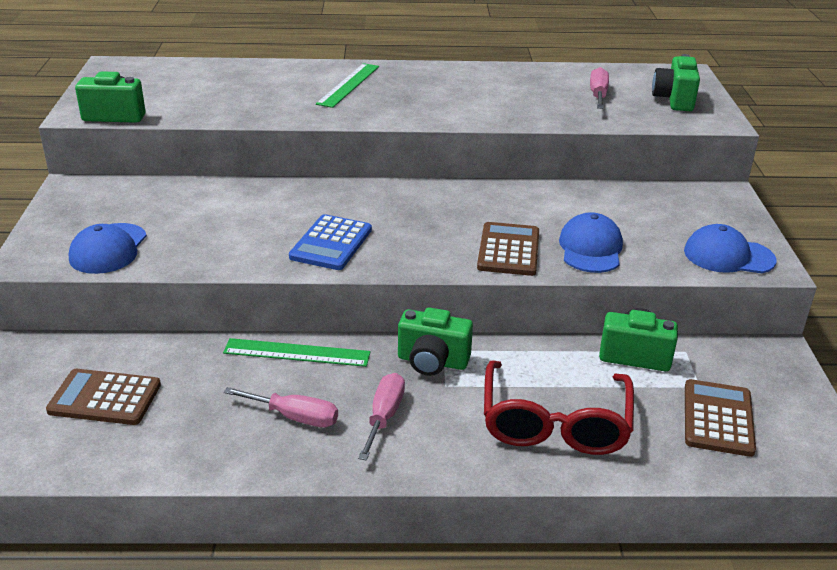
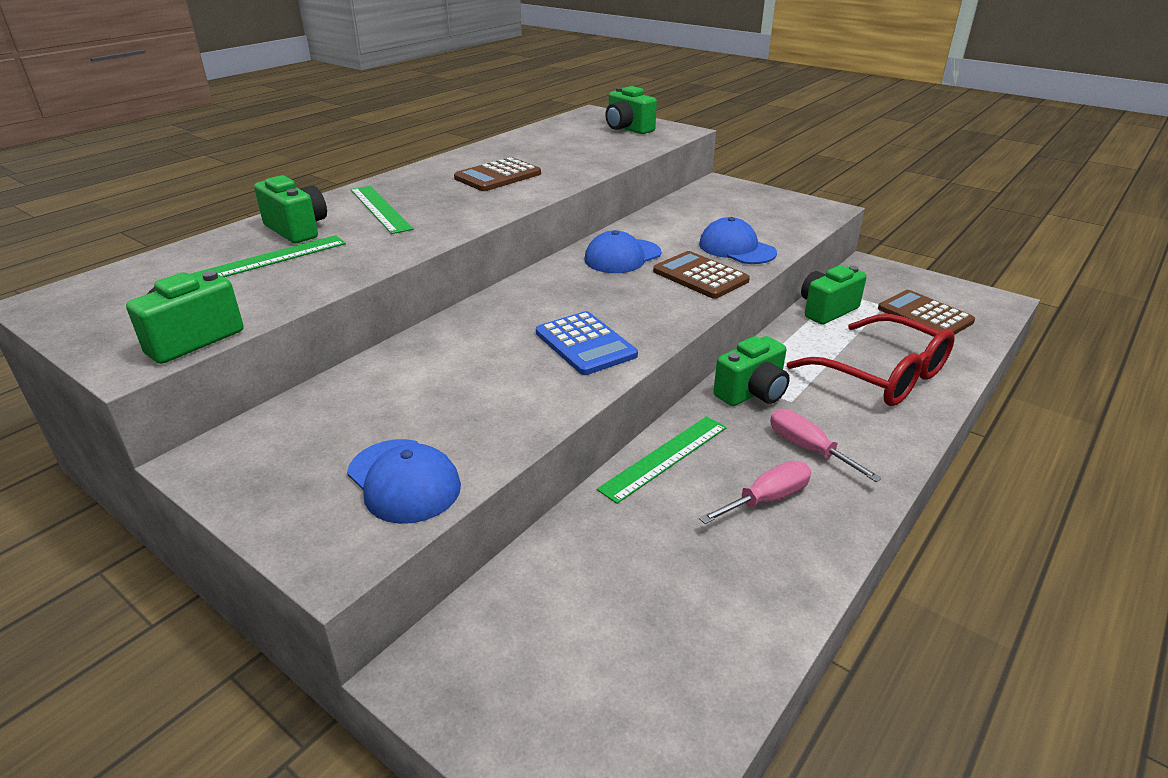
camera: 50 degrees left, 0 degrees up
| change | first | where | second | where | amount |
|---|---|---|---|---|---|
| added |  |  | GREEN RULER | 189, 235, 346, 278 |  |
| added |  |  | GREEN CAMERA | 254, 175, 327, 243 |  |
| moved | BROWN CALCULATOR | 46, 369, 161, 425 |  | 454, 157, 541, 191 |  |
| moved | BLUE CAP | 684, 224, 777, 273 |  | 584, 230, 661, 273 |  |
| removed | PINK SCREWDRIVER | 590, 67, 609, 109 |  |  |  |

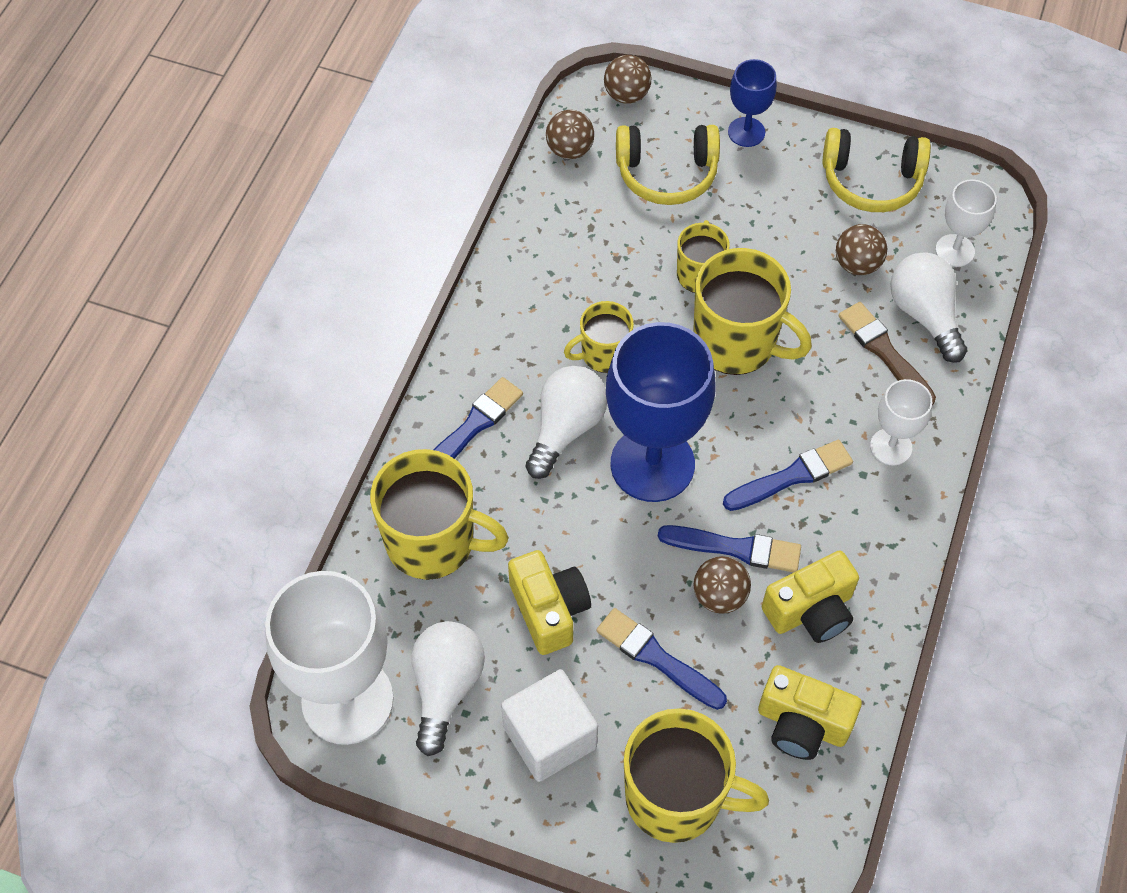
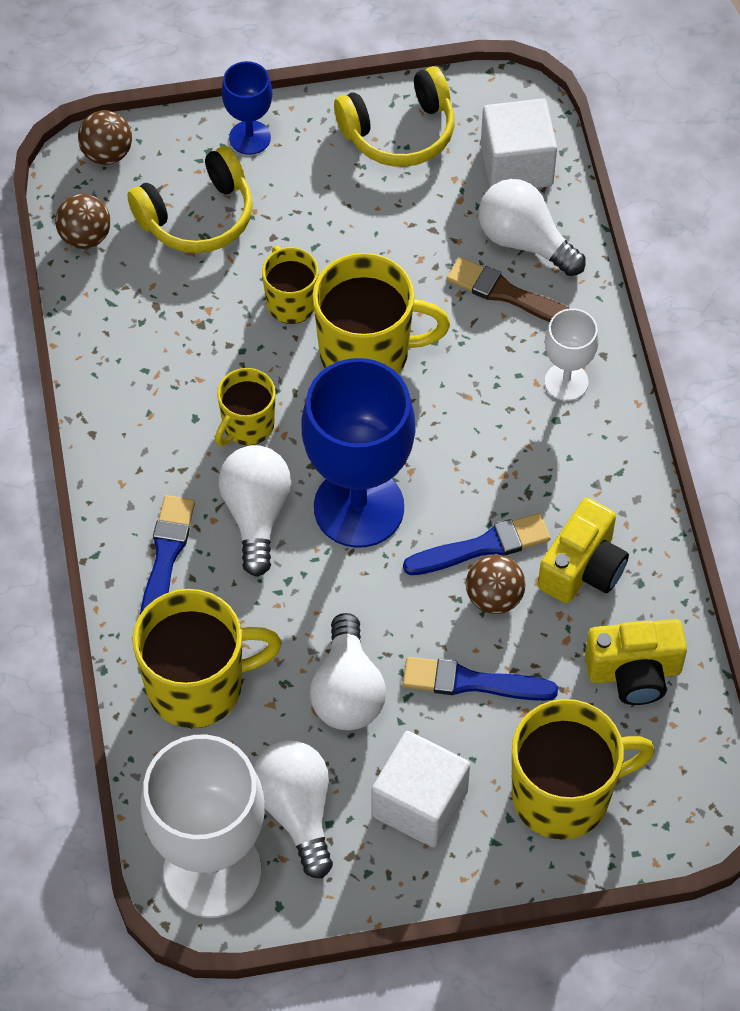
camera: 30 degrees left, 0 degrees up
| change | first | where | second | where | amount |
|---|---|---|---|---|---|
| replaced | YELLOW CAMERA | 508, 550, 591, 655 | WHITE LIGHT BULB | 310, 613, 386, 730 |  |
| replaced | WHITE GOBLET | 935, 179, 997, 267 | WHITE CUBE | 481, 98, 557, 188 |  |
| removed | BLUE BRUSH | 723, 440, 853, 511 |  |  |  |
| removed | BROWN BALL | 836, 224, 887, 275 |  |  |  |

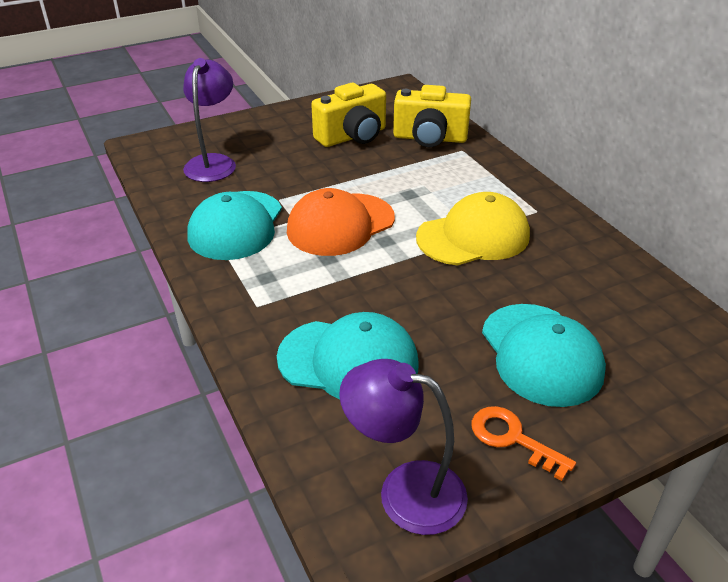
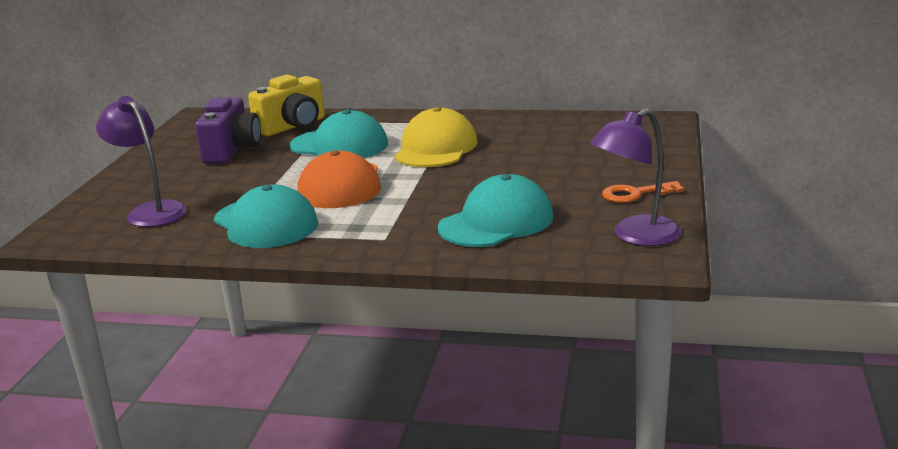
camera: 50 degrees left, 15 degrees down
| change | first | where | second | where | amount |
|---|---|---|---|---|---|
| recoloured | YELLOW CAMERA | 311, 83, 386, 147 | PURPLE CAMERA | 195, 97, 261, 164 |  |
| moved | TURQUOISE CAP | 482, 304, 606, 407 |  | 289, 109, 388, 158 |  |

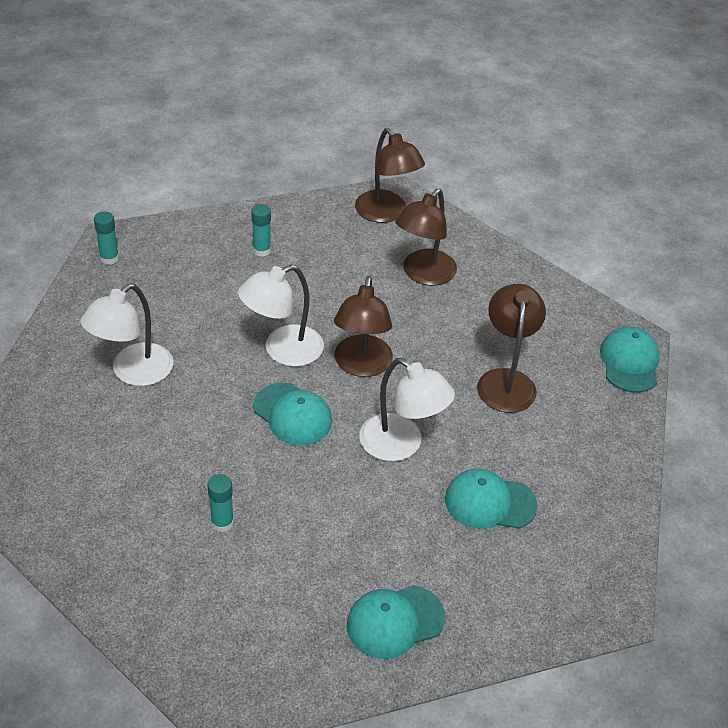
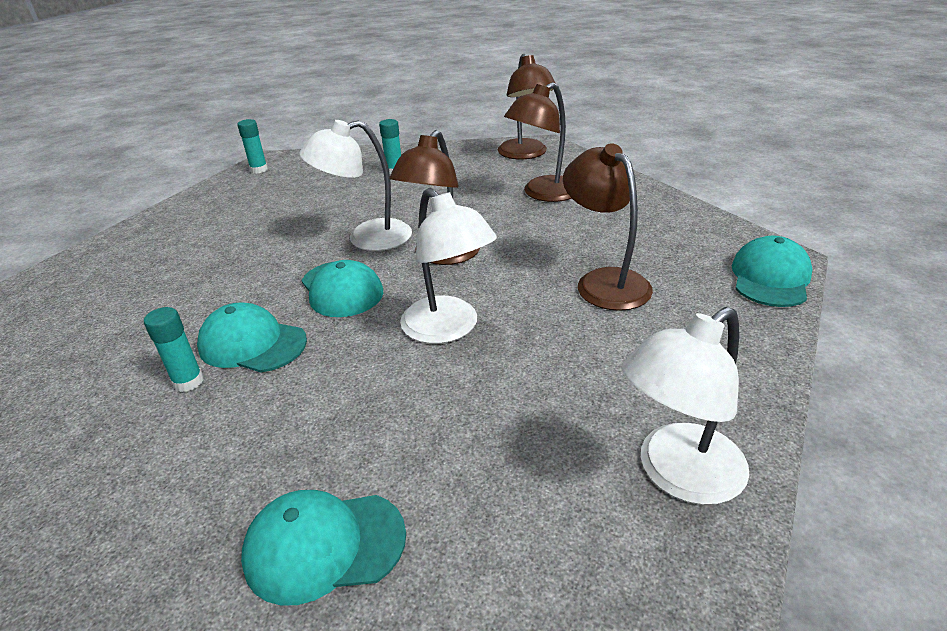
camera: 20 degrees right, 10 degrees down
| change | first | where | second | where | amount |
|---|---|---|---|---|---|
| moved | TURQUOISE CAP | 445, 469, 538, 529 |  | 197, 303, 307, 372 |  |
| turned | BROWN LAMP | 477, 284, 546, 413 |  | 563, 143, 653, 311 | 45 degrees counterclockwise |
| moved | WHITE LAMP | 80, 284, 173, 386 |  | 621, 307, 749, 505 |  |

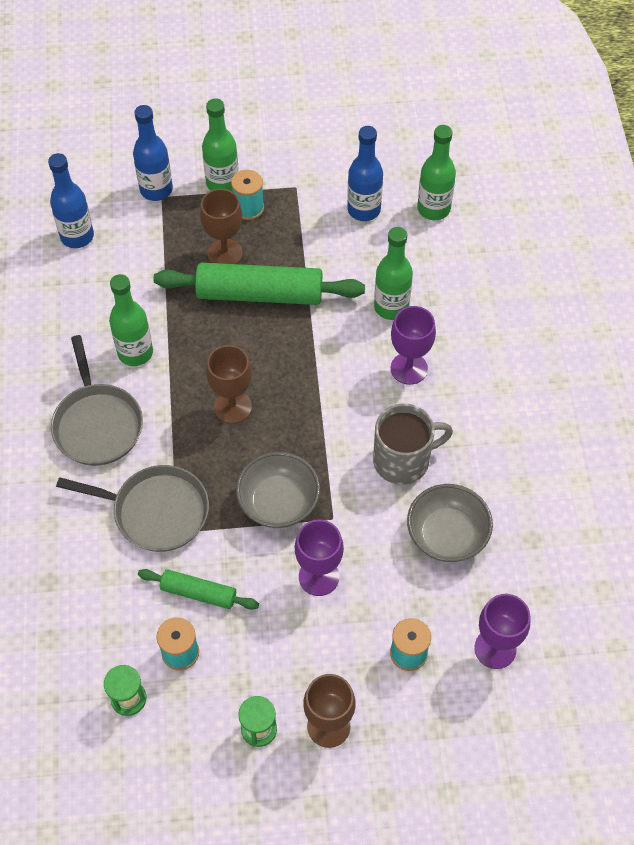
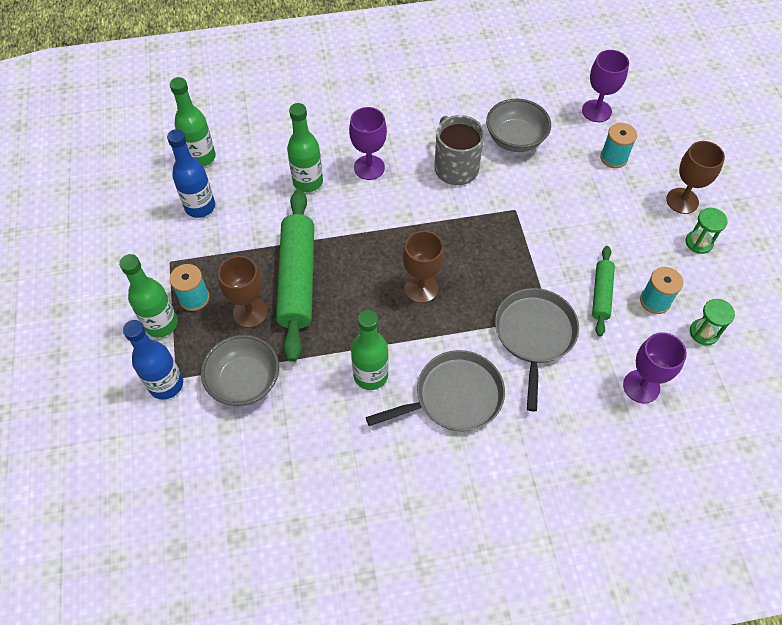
camera: 95 degrees left, 0 degrees up
| change | first | where | second | where | amount |
|---|---|---|---|---|---|
| moved | GREY BOWL | 236, 452, 320, 528 |  | 201, 335, 279, 406 |  |
| moved | PURPLE GOBLET | 295, 520, 344, 596 |  | 623, 332, 687, 404 |  |
| removed | BLUE BOTTLE | 48, 153, 94, 248 |  |  |  |

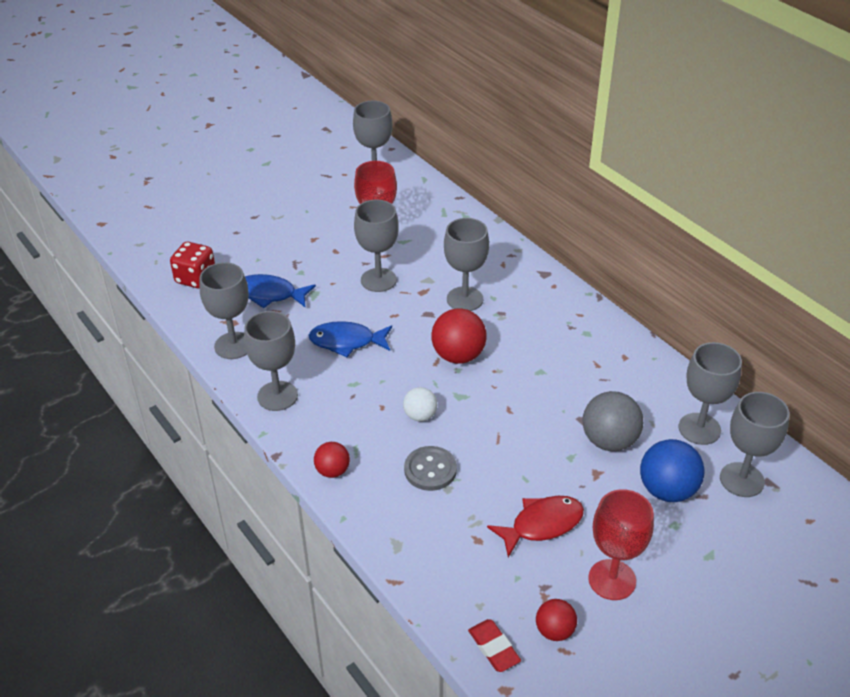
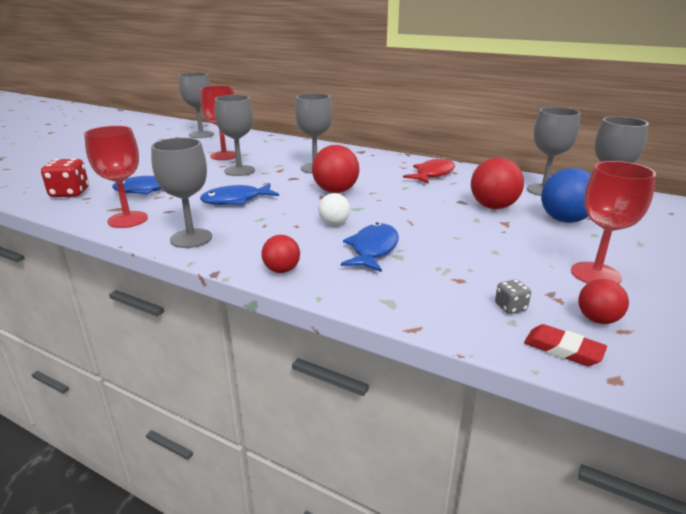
camera: 25 degrees left, 15 degrees down
| change | first | where | second | where | amount |
|---|---|---|---|---|---|
| recoloured | GREY GOBLET | 199, 262, 249, 359 | RED GOBLET | 84, 126, 148, 228 |  |
| replaced | GREY BUTTON | 404, 446, 457, 491 | BLUE FISH | 341, 222, 399, 272 |  |
| moved | RED FISH | 487, 496, 584, 557 |  | 403, 157, 455, 184 |  |
| recoloured | GREY BALL | 583, 391, 643, 451 | RED BALL | 471, 157, 524, 209 |  |
| added |  |  | GREY DICE | 495, 279, 531, 314 |  |

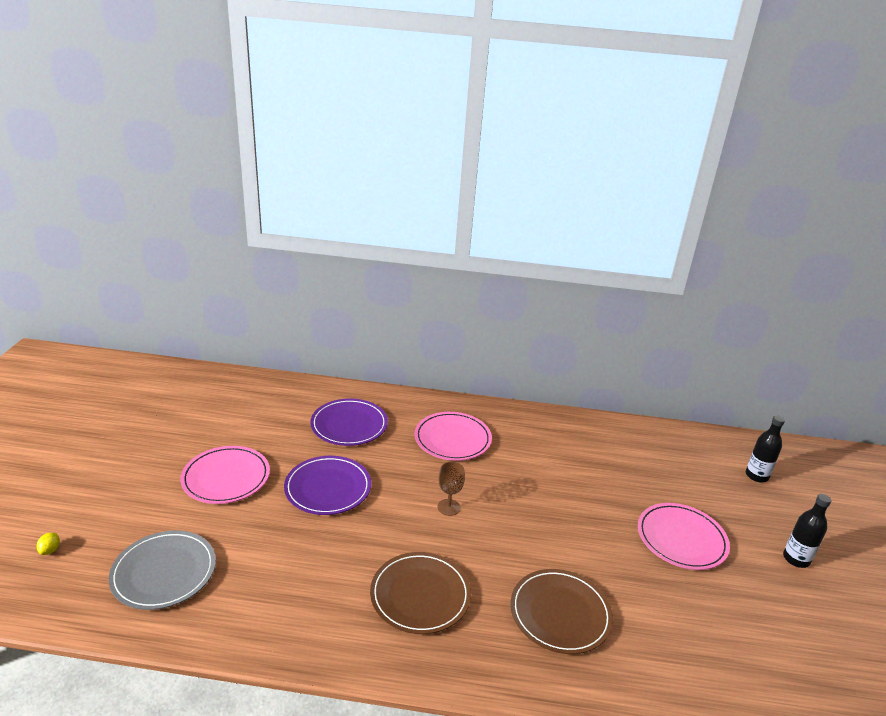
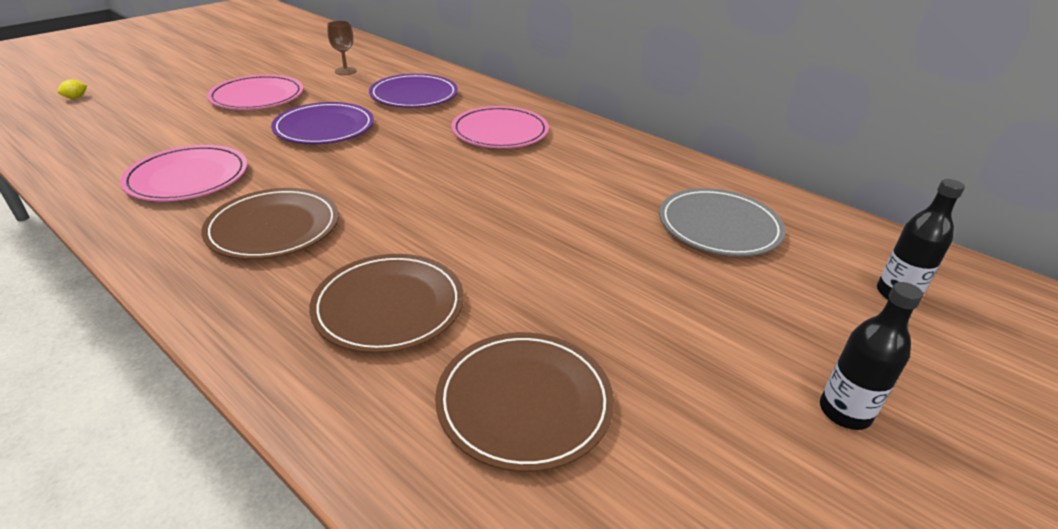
camera: 35 degrees right, 5 degrees up
| change | first | where | second | where | amount |
|---|---|---|---|---|---|
| moved | PINK PLATE | 638, 503, 730, 570 |  | 120, 145, 248, 201 |  |
| moved | BROWN GOBLET | 437, 462, 465, 516 |  | 327, 21, 357, 75 |  |
| added |  |  | BROWN PLATE | 435, 332, 614, 472 |  |
| moved | GREY PLATE | 109, 530, 216, 610 |  | 659, 188, 786, 256 |  |

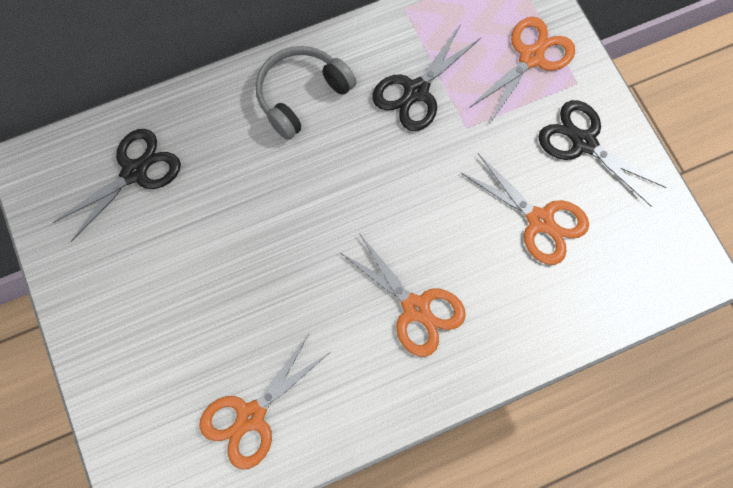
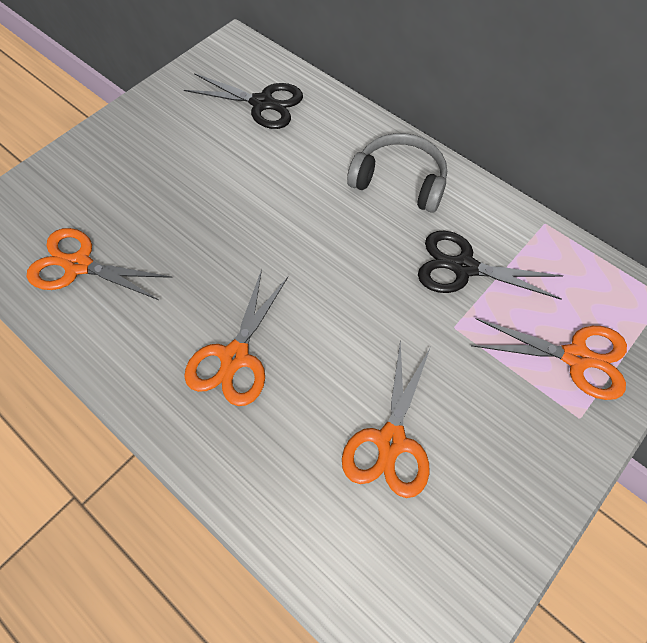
camera: 65 degrees right, 10 degrees down
| change | first | where | second | where | amount |
|---|---|---|---|---|---|
| removed | BLACK SCISSORS | 538, 100, 667, 206 |  |  |  |

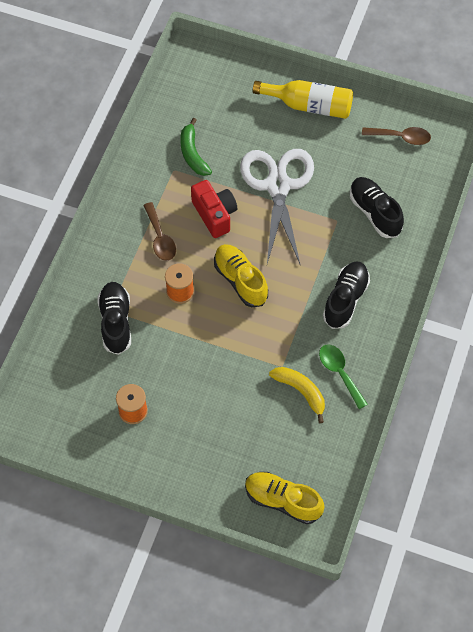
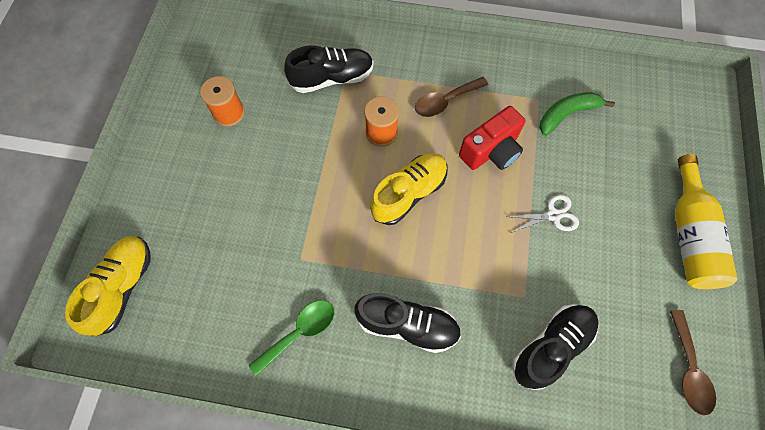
camera: 80 degrees right, 5 degrees up
| change | first | where | second | where | amount |
|---|---|---|---|---|---|
| resized | WHITE SCISSORS | 240, 149, 314, 264 |  | 505, 195, 579, 233 | x0.41 |
| removed | YELLOW BANANA | 269, 367, 325, 423 |  |  |  |

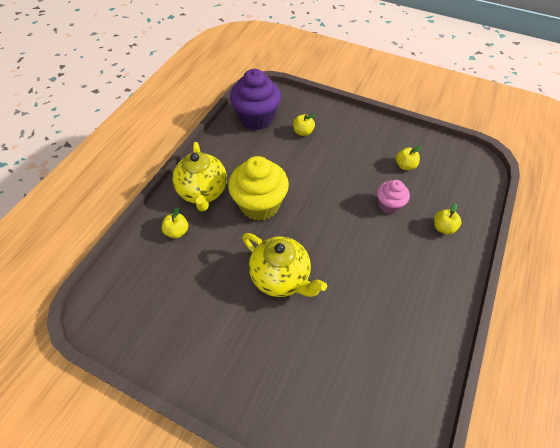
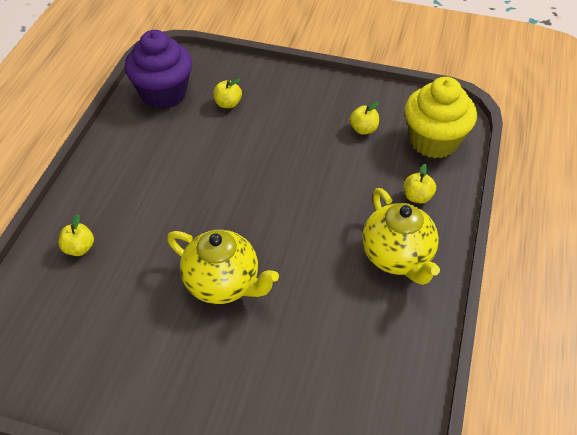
camera: 10 degrees left, 5 degrees down
| change | first | where | second | where | amount |
|---|---|---|---|---|---|
| moved | YELLOW TEAPOT | 172, 142, 227, 212 |  | 362, 188, 440, 285 |  |
| moved | YELLOW CUPCAKE | 228, 156, 289, 221 |  | 405, 77, 477, 158 |  |
| removed | PINK CUPCAKE | 377, 180, 410, 214 |  |  |  |

